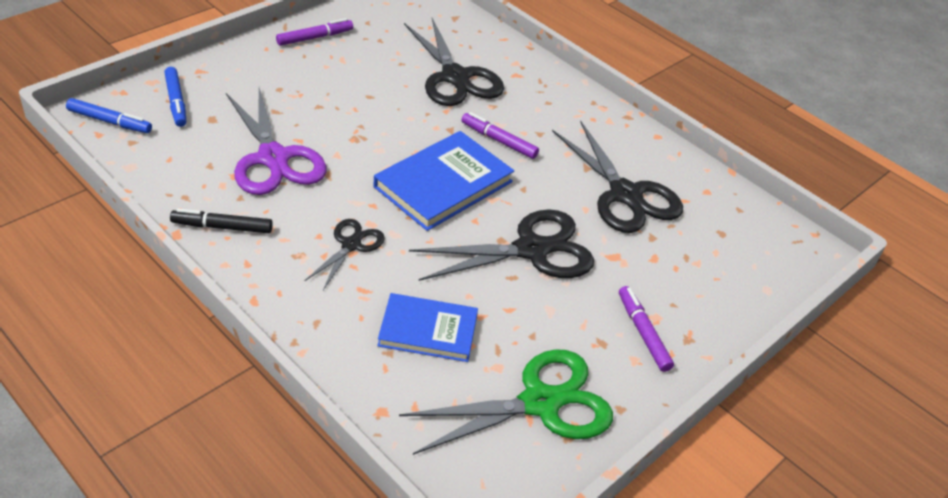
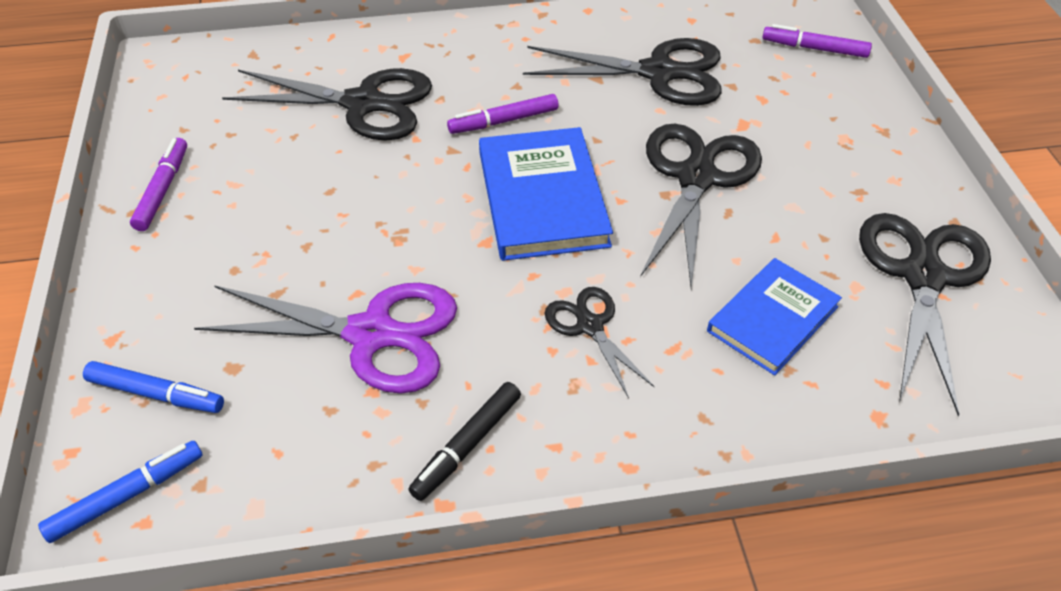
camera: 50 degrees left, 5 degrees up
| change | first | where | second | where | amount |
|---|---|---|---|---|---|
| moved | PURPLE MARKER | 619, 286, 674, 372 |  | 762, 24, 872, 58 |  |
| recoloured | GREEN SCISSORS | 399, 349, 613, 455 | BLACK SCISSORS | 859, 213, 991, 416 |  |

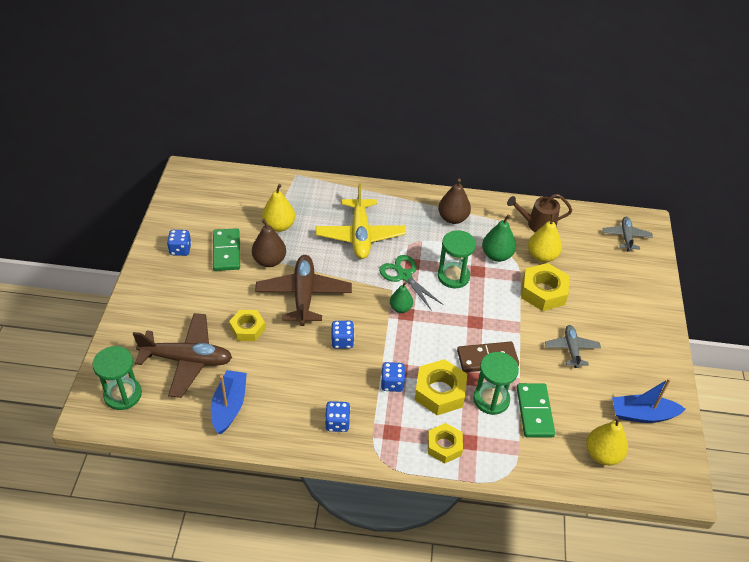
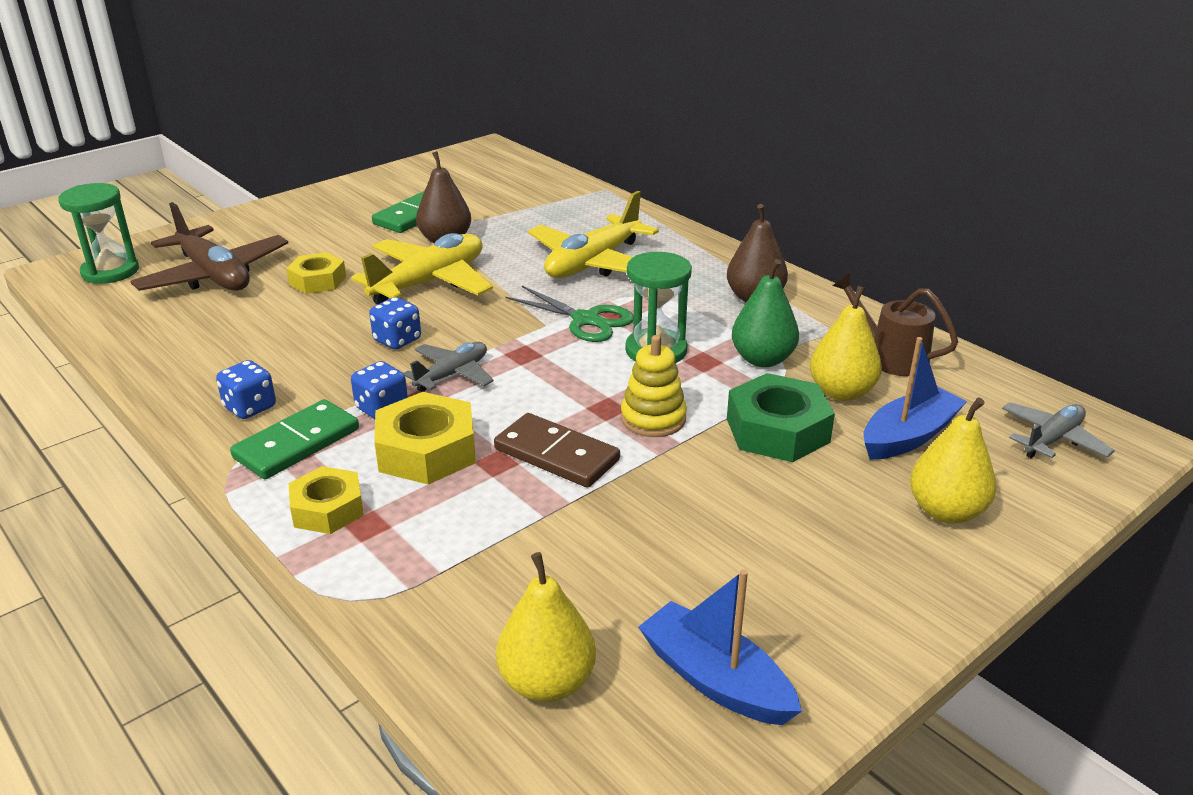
camera: 45 degrees right, 15 degrees down
| change | first | where | second | where | amount |
|---|---|---|---|---|---|
| moved | GREEN DOMINO | 517, 383, 555, 437 |  | 230, 399, 359, 479 |  |
| recoloured | BROWN PLANE | 255, 255, 352, 326 | YELLOW PLANE | 351, 233, 493, 305 |  |
| moved | GREY PLANE | 545, 325, 601, 368 |  | 403, 342, 494, 392 |  |
| turned | GREEN SCISSORS | 379, 255, 443, 311 |  | 506, 286, 634, 342 | 120 degrees clockwise |
| added |  |  | YELLOW STACKING TOY | 621, 335, 687, 437 |  |
| recoloured | YELLOW NUT | 521, 263, 569, 311 | GREEN NUT | 727, 373, 835, 462 |  |
| moved | BLUE BOAT | 211, 370, 247, 434 |  | 864, 337, 967, 460 |  |
| moved | YELLOW PEAR | 262, 184, 295, 232 |  | 910, 397, 996, 524 |  |
| removed | BLUE DICE | 167, 230, 192, 256 |  |  |  |
| removed | GREEN PEAR | 390, 282, 413, 313 |  |  |  |
| removed | GREEN HOURGLASS | 473, 352, 519, 415 |  |  |  |

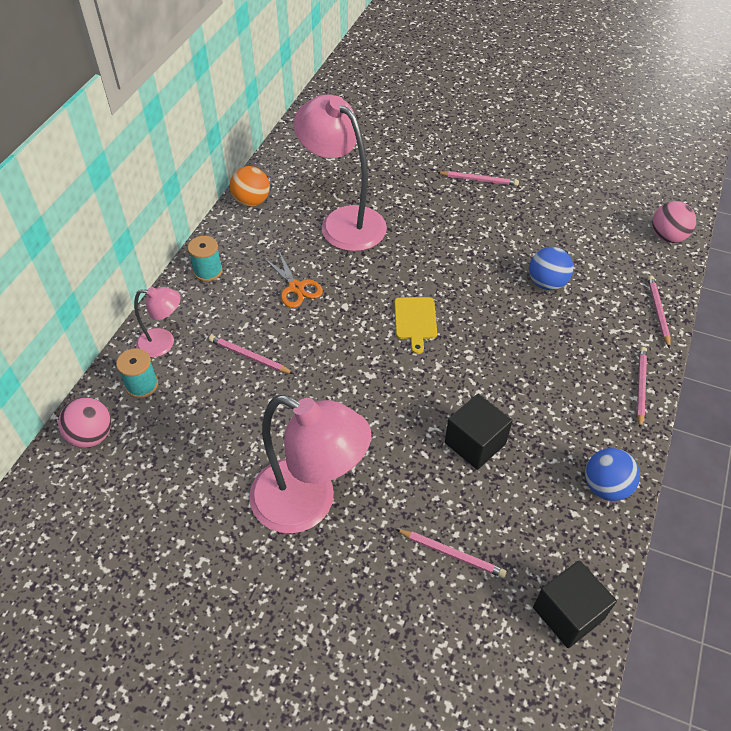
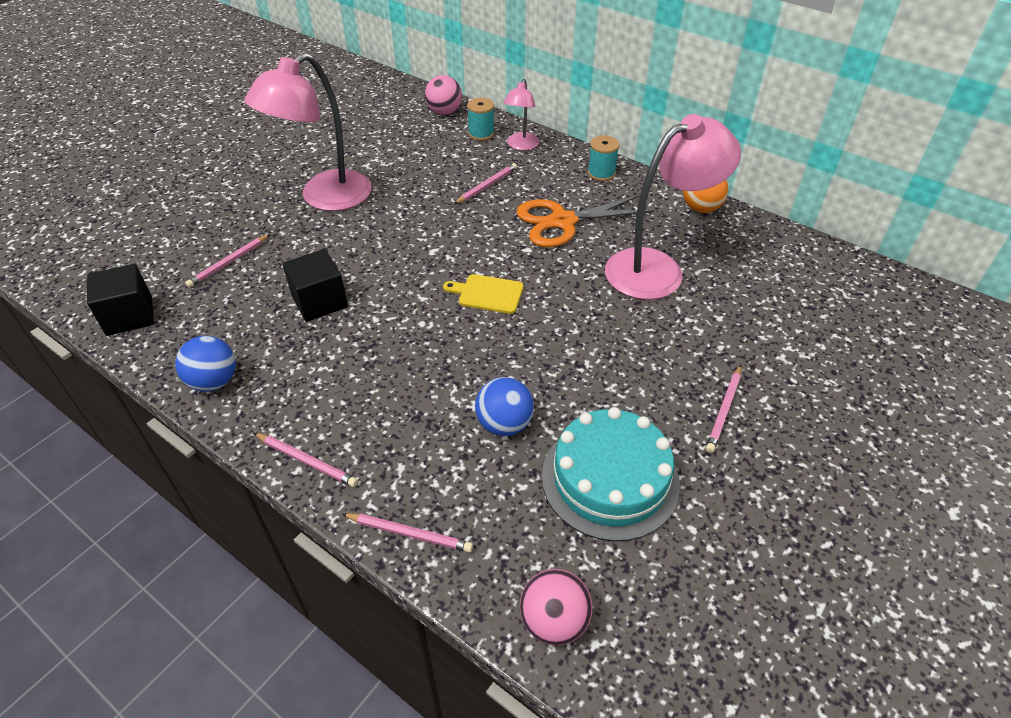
camera: 105 degrees right, 5 degrees down
| change | first | where | second | where | amount |
|---|---|---|---|---|---|
| resized | ORANGE SCISSORS | 264, 251, 323, 308 |  | 516, 195, 655, 247 | x1.68 |
| added |  |  | TURQUOISE CAKE | 542, 407, 680, 542 |  |

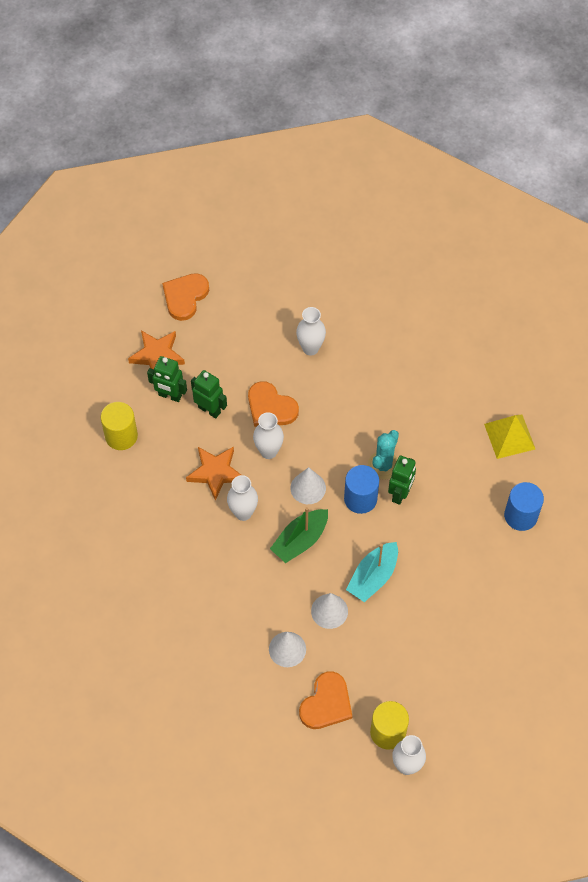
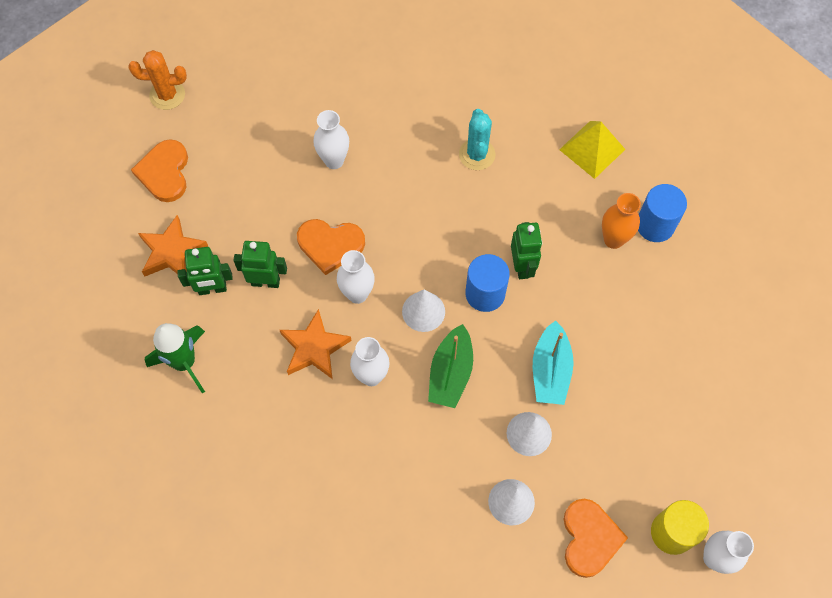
camera: 30 degrees left, 5 degrees up
| change | first | where | second | where | amount |
|---|---|---|---|---|---|
| added |  |  | ORANGE CACTUS | 128, 50, 187, 110 |  |
| replaced | YELLOW CYLINDER | 101, 402, 138, 450 | GREEN ROCKET | 145, 323, 205, 394 |  |
| moved | TURQUOISE CACTUS | 368, 430, 399, 480 |  | 459, 109, 496, 170 |  |
| added |  |  | ORANGE VASE | 602, 193, 641, 249 |  |

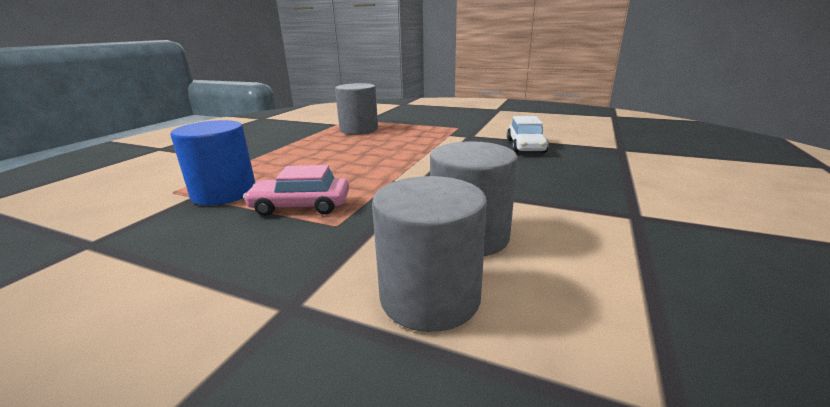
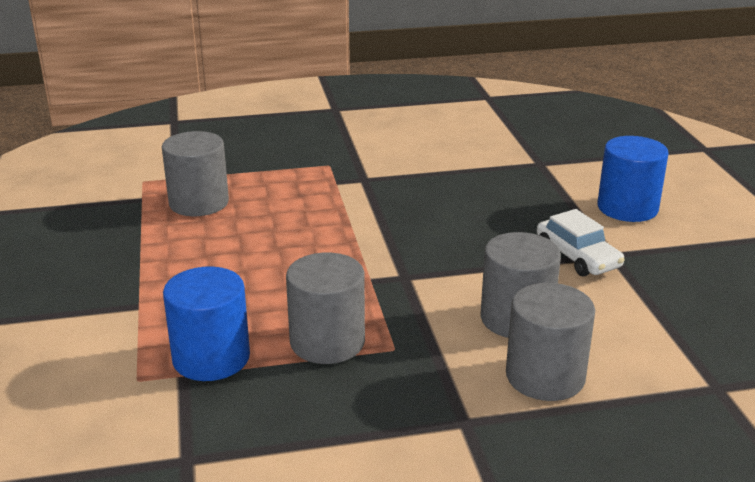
camera: 35 degrees left, 5 degrees up
| change | first | where | second | where | amount |
|---|---|---|---|---|---|
| replaced | PINK CAR | 243, 165, 349, 216 | GREY CYLINDER | 286, 253, 365, 364 |  |
| moved | WHITE CAR | 507, 116, 549, 153 |  | 537, 209, 624, 276 |  |
| added |  |  | BLUE CYLINDER | 597, 136, 669, 222 |  |

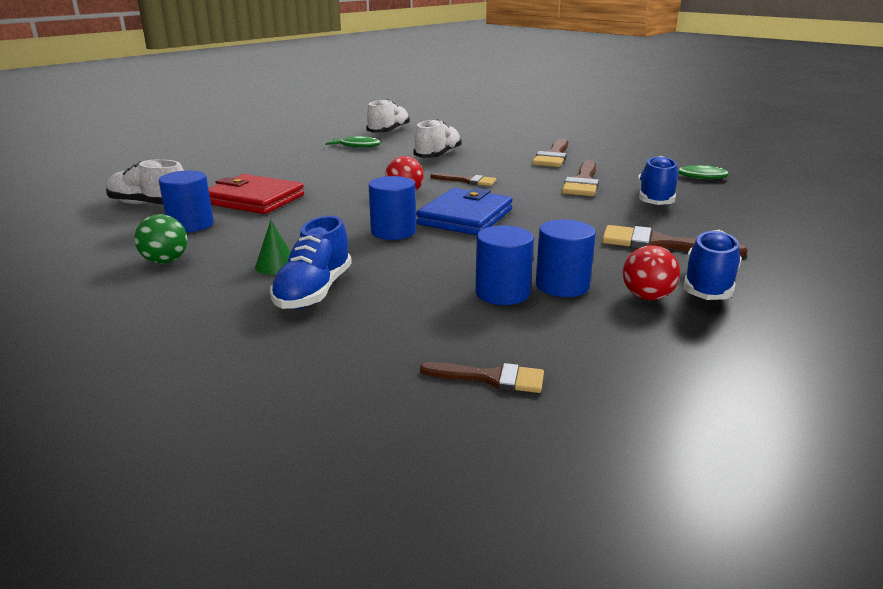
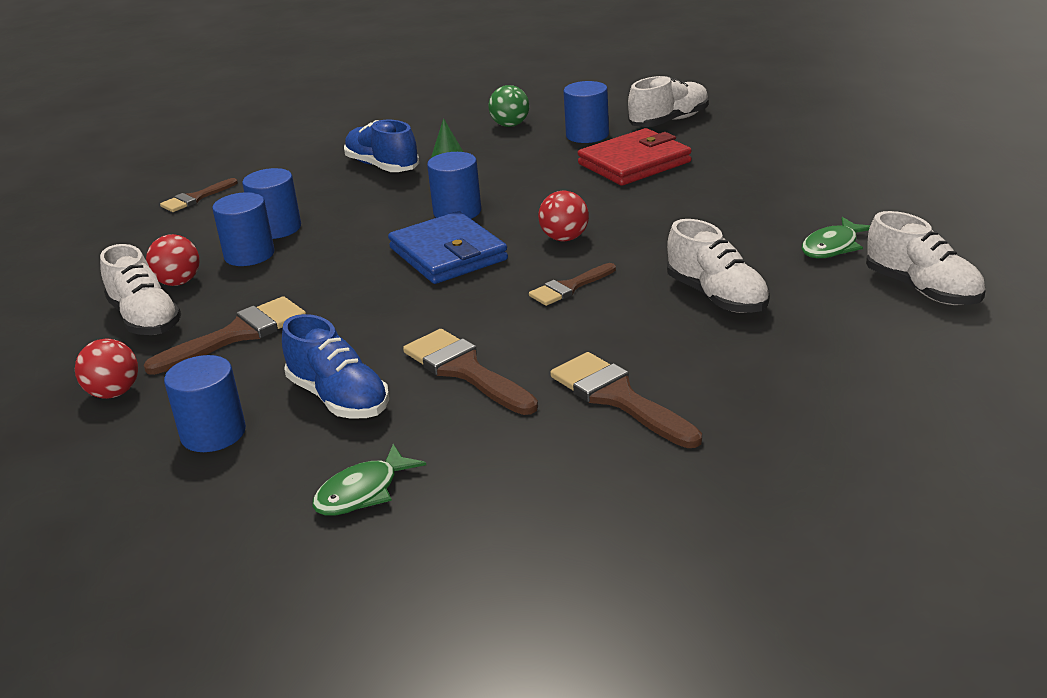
camera: 125 degrees right, 5 degrees up
| change | first | where | second | where | amount |
|---|---|---|---|---|---|
| added |  |  | RED BALL | 75, 339, 138, 399 |  |
| recoloured | BLUE SHOE | 684, 230, 741, 300 | WHITE SHOE | 100, 244, 181, 335 |  |
| added |  |  | BLUE CYLINDER | 164, 355, 246, 452 |  |

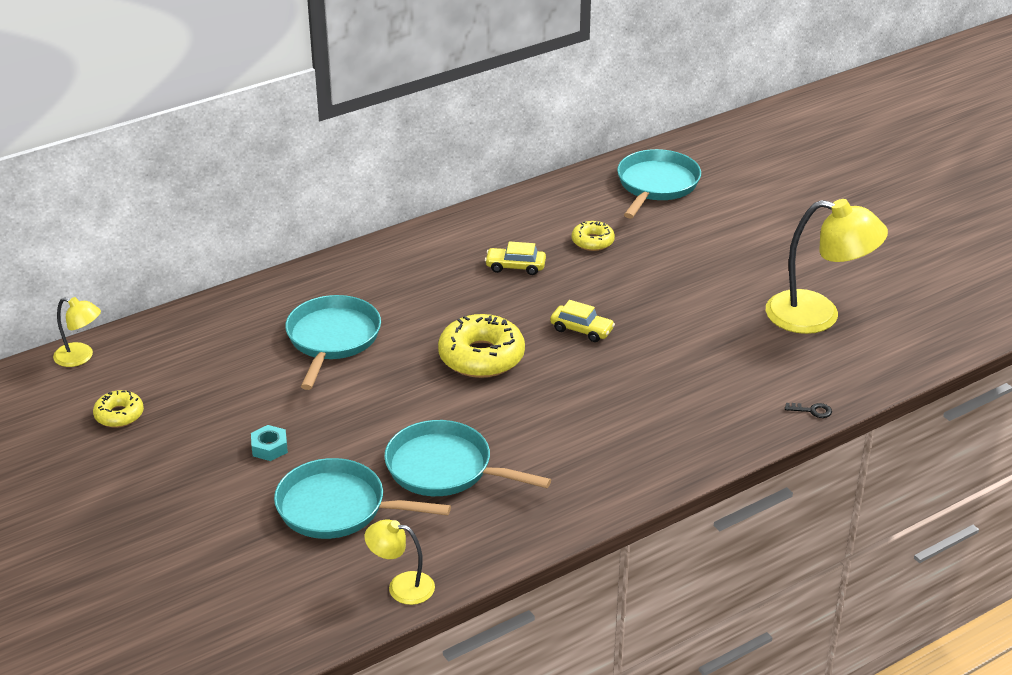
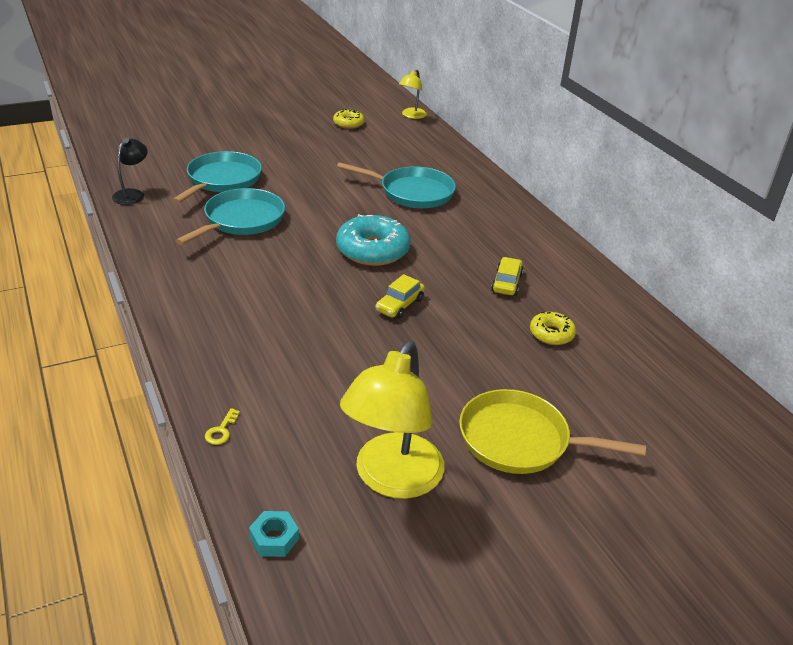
camera: 95 degrees right, 0 degrees up
| change | first | where | second | where | amount |
|---|---|---|---|---|---|
| recoloured | YELLOW LAMP | 365, 519, 435, 605 | BLACK LAMP | 112, 138, 148, 205 |  |
| recoloured | BLACK KEY | 785, 403, 832, 418 | YELLOW KEY | 205, 408, 240, 445 |  |
| moved | TURQUOISE NUT | 251, 425, 288, 461 |  | 249, 511, 299, 557 |  |
| recoloured | YELLOW DONUT | 438, 314, 525, 378 | TURQUOISE DONUT | 336, 214, 411, 266 |  |
| added |  |  | YELLOW PAN | 459, 389, 646, 474 |  |
| removed | TURQUOISE PAN | 617, 149, 701, 218 |  |  |  |

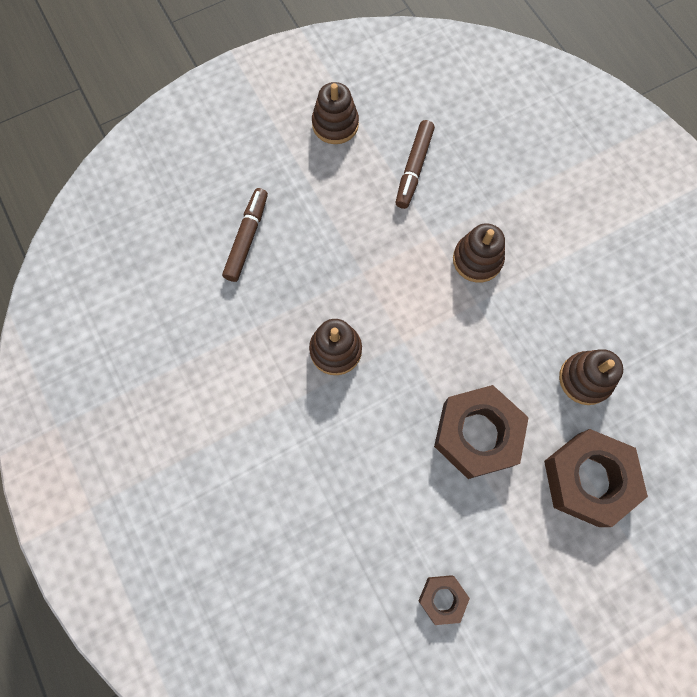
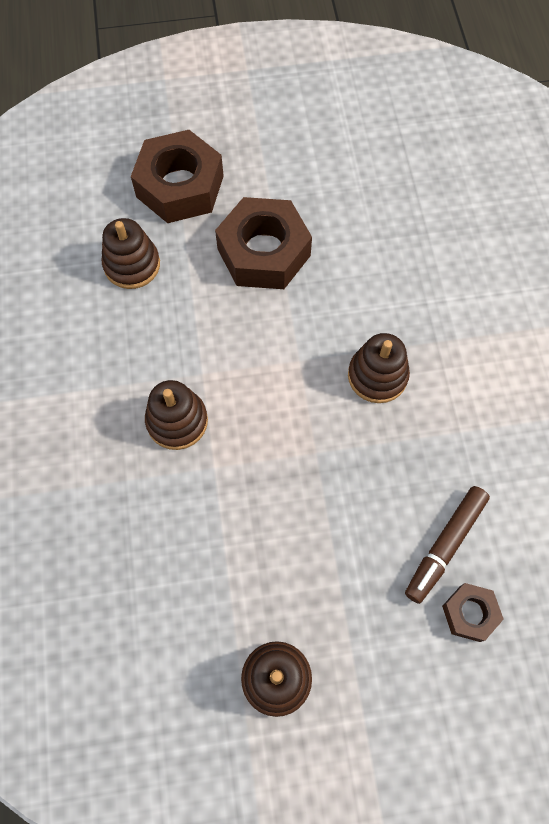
camera: 160 degrees left, 5 degrees down
| change | first | where | second | where | amount |
|---|---|---|---|---|---|
| moved | BROWN NUT | 419, 575, 470, 625 |  | 442, 583, 504, 642 |  |
| removed | BROWN MARKER | 396, 120, 435, 209 |  |  |  |

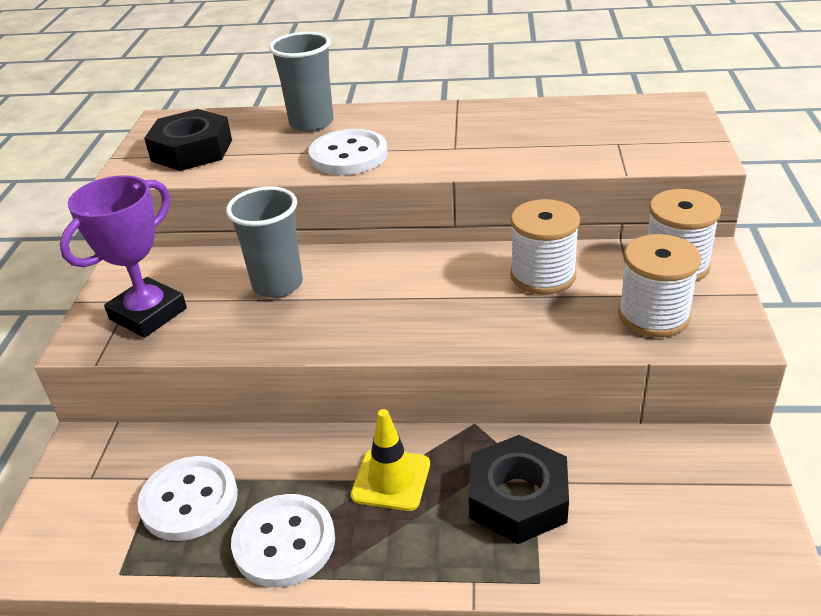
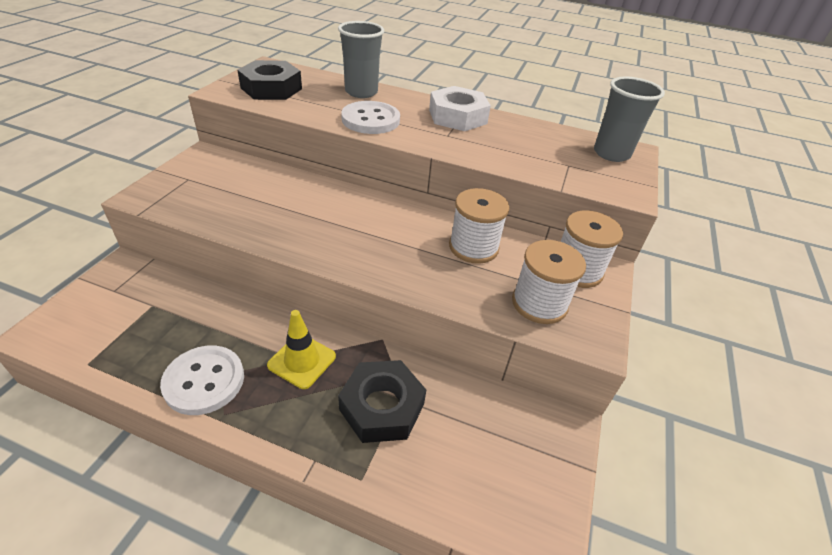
camera: 10 degrees right, 5 degrees up
| change | first | where | second | where | amount |
|---|---|---|---|---|---|
| added |  |  | WHITE NUT | 429, 86, 491, 131 |  |
| moved | GREY CUP | 226, 186, 303, 298 |  | 594, 76, 665, 162 |  |
| removed | PURPLE TROPHY | 60, 175, 187, 338 |  |  |  |
| removed | WHITE BUTTON | 137, 456, 238, 541 |  |  |  |

